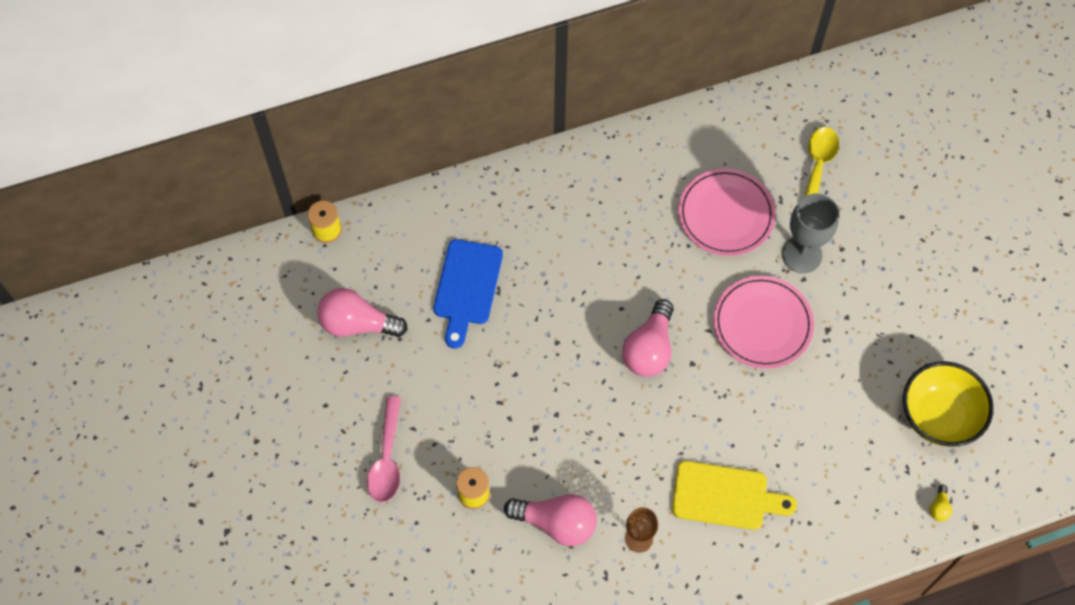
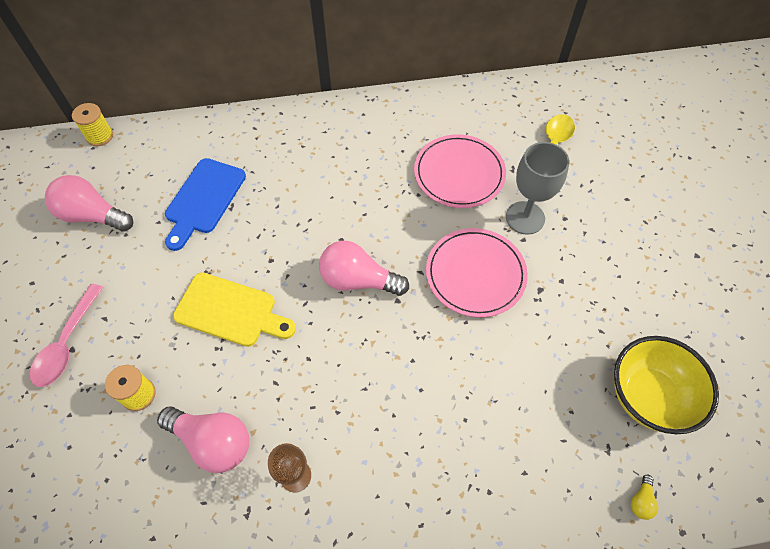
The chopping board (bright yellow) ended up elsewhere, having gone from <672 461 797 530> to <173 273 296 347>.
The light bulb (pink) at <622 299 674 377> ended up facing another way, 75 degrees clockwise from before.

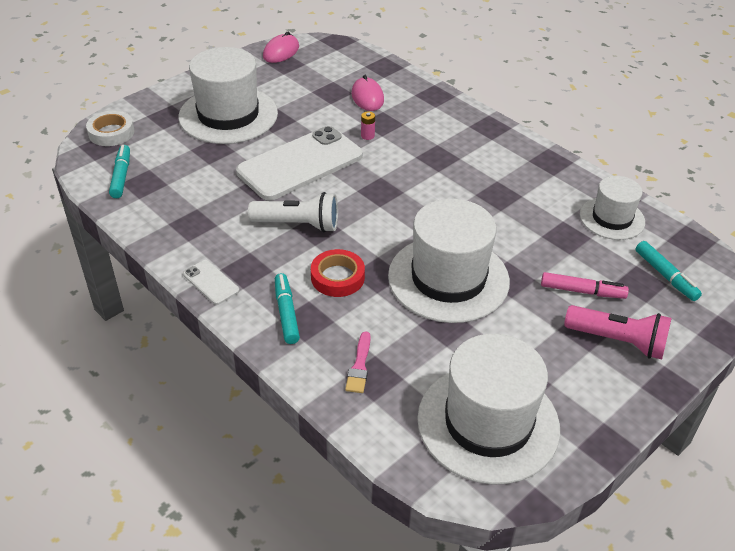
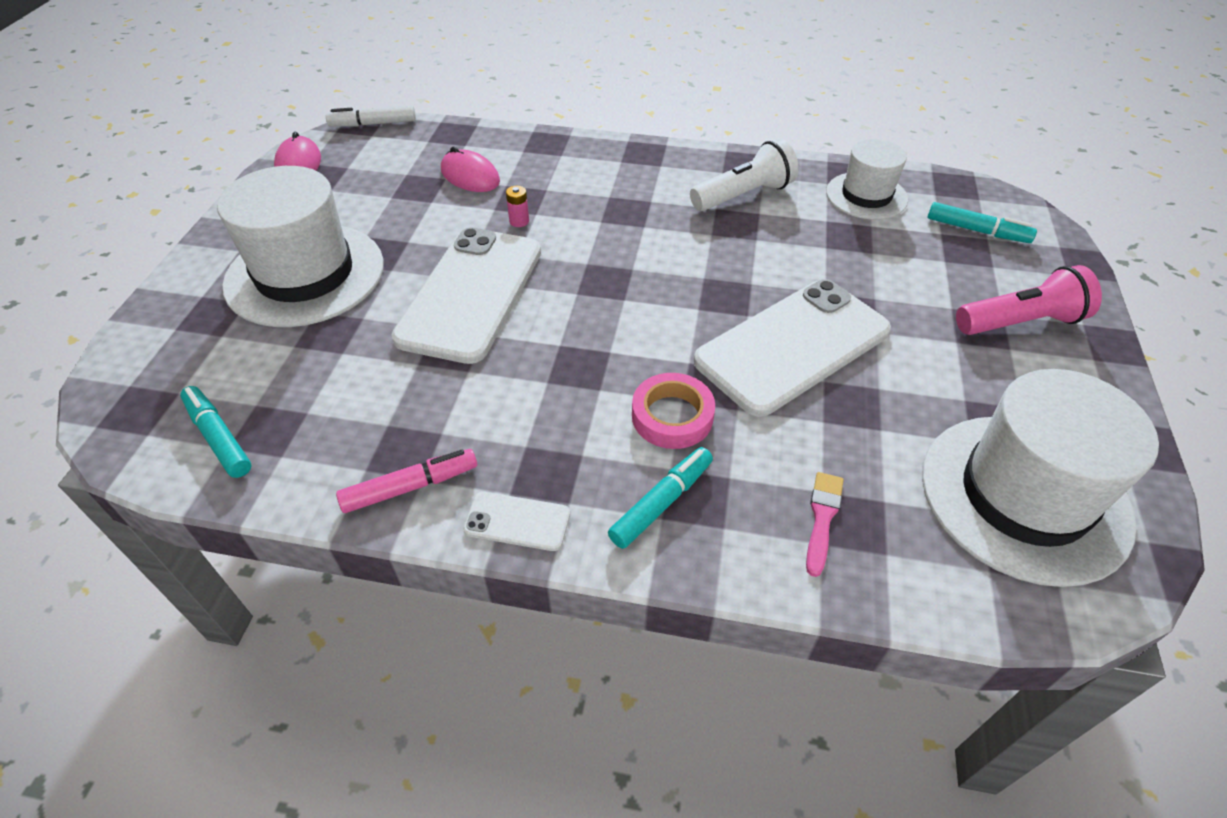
The second view gained the marker pen (snow-white) at <326 105 416 127>.
The marker pen (pink) ended up elsewhere, having gone from <541 272 629 299> to <336 449 477 513>.
The marker pen (turquoise) at <275 273 300 344> ended up facing another way, 90 degrees clockwise from before.
What was the tape (red) at <311 249 365 297> turned into the tape (pink) at <632 373 715 449>.
The flashlight (snow-white) ended up elsewhere, having gone from <248 192 338 232> to <690 139 799 211>.
Where the tall hat (snow-white) stood at <388 199 510 323>, the smartphone (snow-white) came to stand at <694 279 891 417>.
The brush (pink) at <345 331 371 393> ended up facing another way, 135 degrees counterclockwise from before.
The second view lost the tape (snow-white) at <86 111 135 146>.

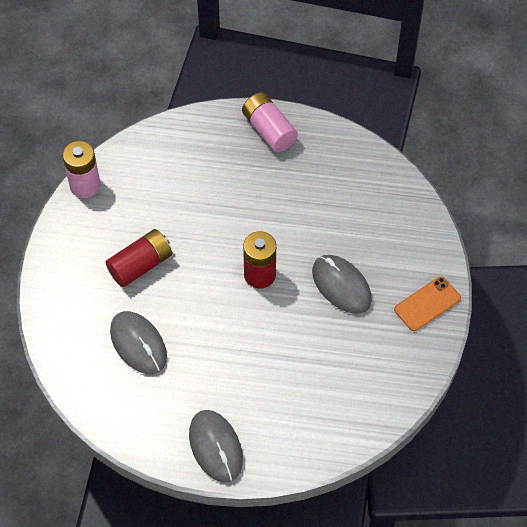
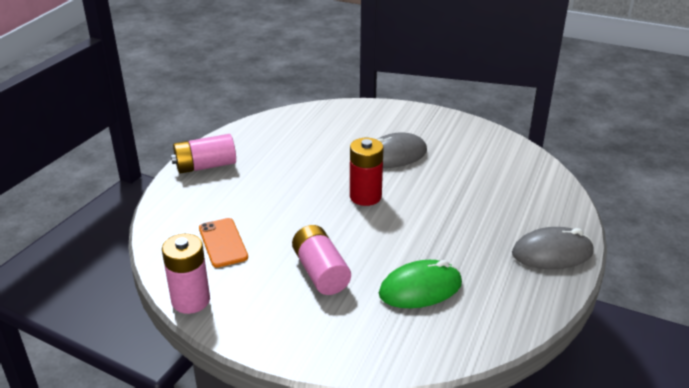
The smartphone (bright orange) ended up elsewhere, having gone from <394 276 461 331> to <199 218 248 268>.
What was the battery (red) at <106 229 172 287> turned into the battery (pink) at <292 225 351 295>.
What was the mouse (grey) at <110 311 167 374> turned into the mouse (emerald) at <379 260 462 308>.

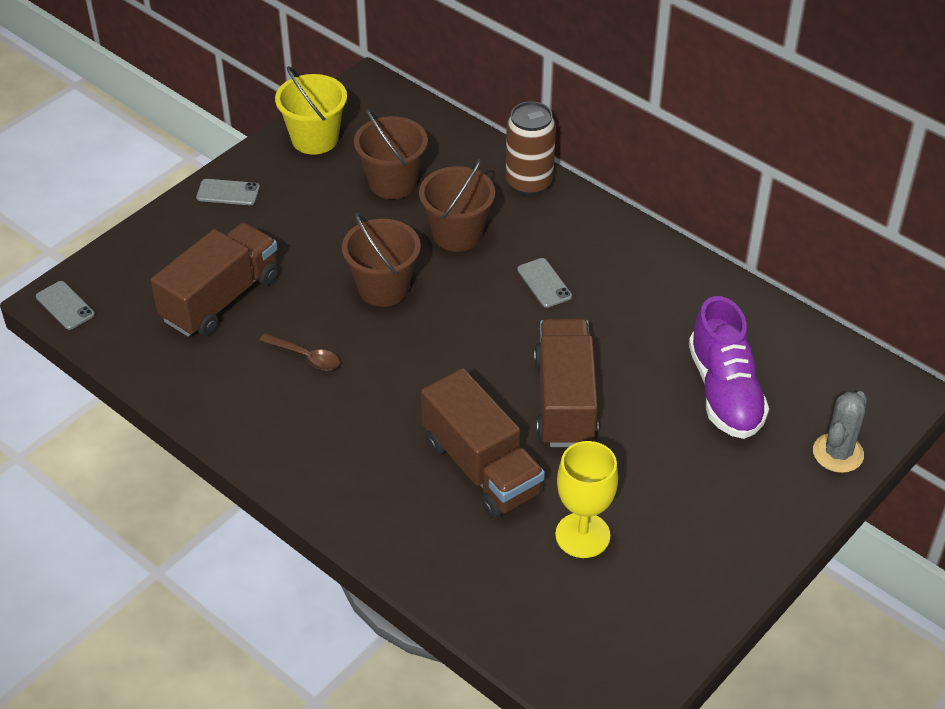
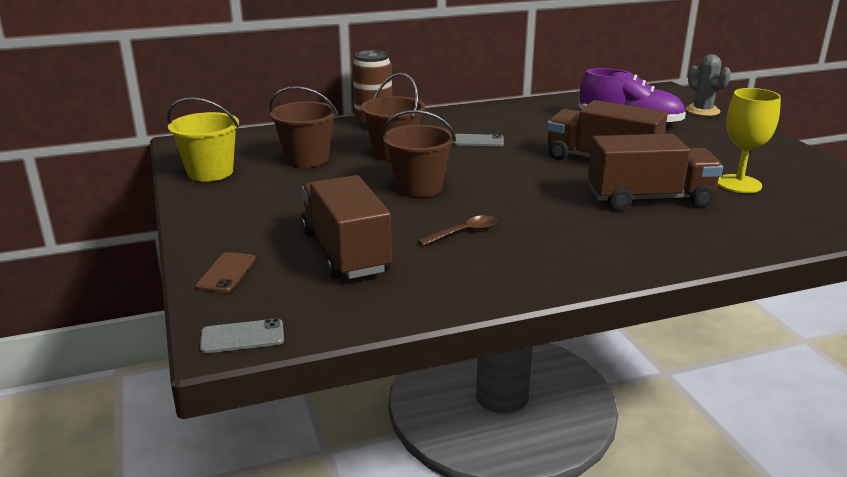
The second view gained the smartphone (dark brown) at <196 252 256 293>.
The second view lost the smartphone (grey) at <196 179 260 205>.

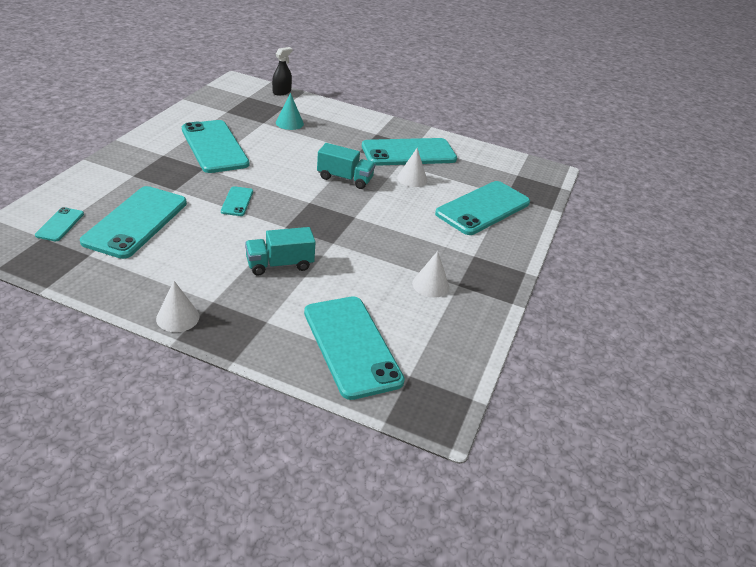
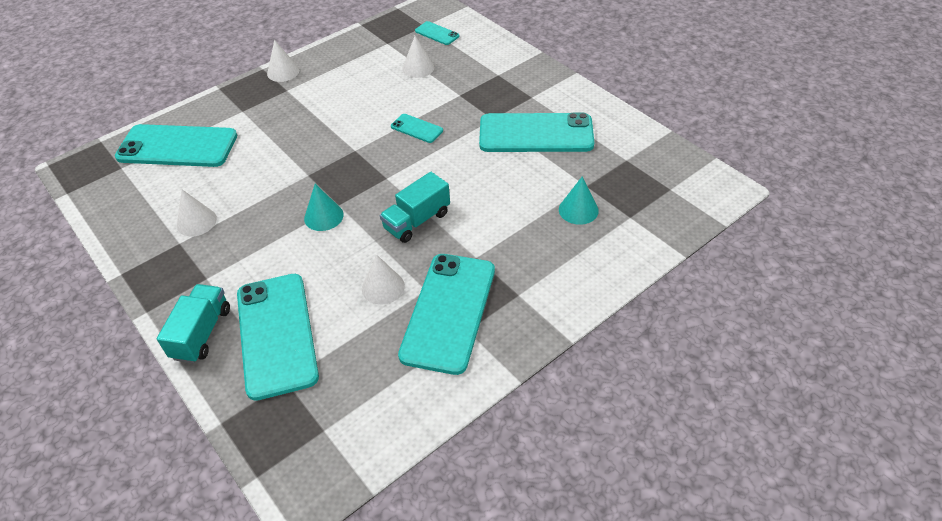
The lorry (turquoise) ended up elsewhere, having gone from <245 227 316 276> to <157 284 230 363>.
The second view gained the solid cone (turquoise) at <304 184 344 231>.
Where the smartphone (turquoise) stood at <80 186 187 259>, the solid cone (snow-white) came to stand at <402 36 435 78>.
The second view lost the spray bottle (ebony) at <272 47 292 96>.

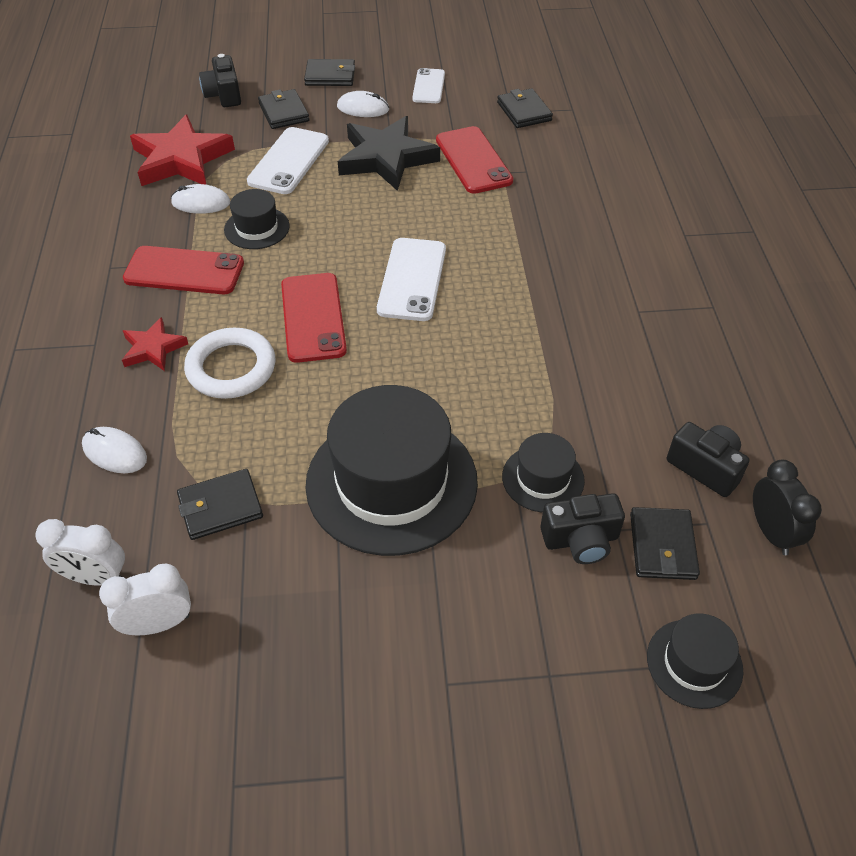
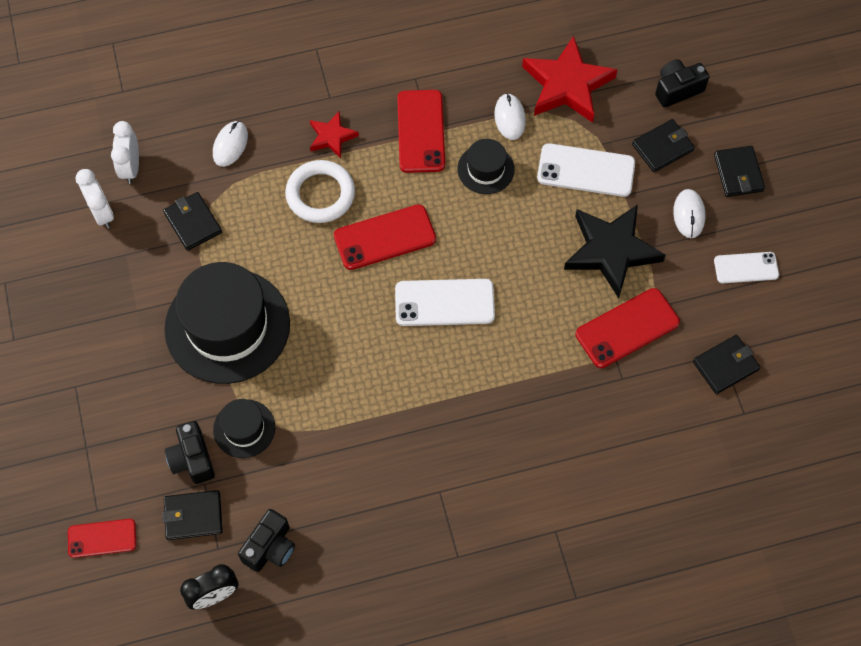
Where the tall hat (ebony) stood at <647 613 743 709>, the smartphone (red) came to stand at <68 519 136 558>.

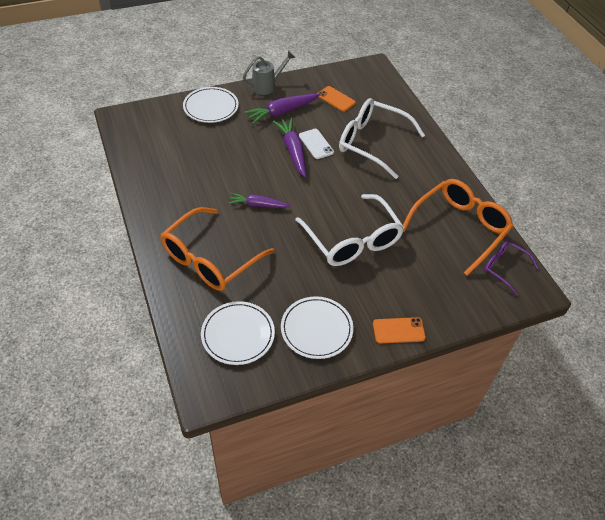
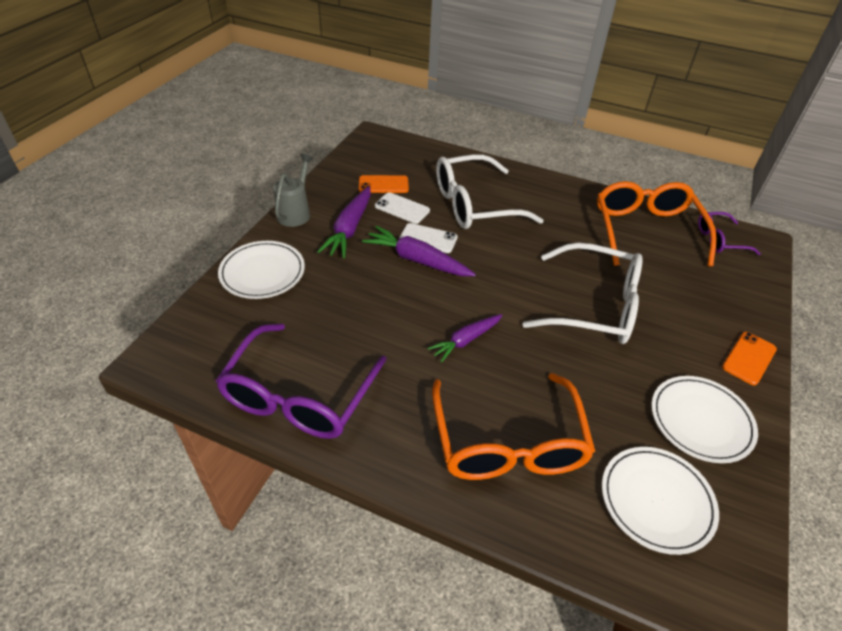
The second view gained the eyeglasses (violet) at <216 323 387 439>.
The second view gained the smartphone (snow-white) at <375 192 430 224>.

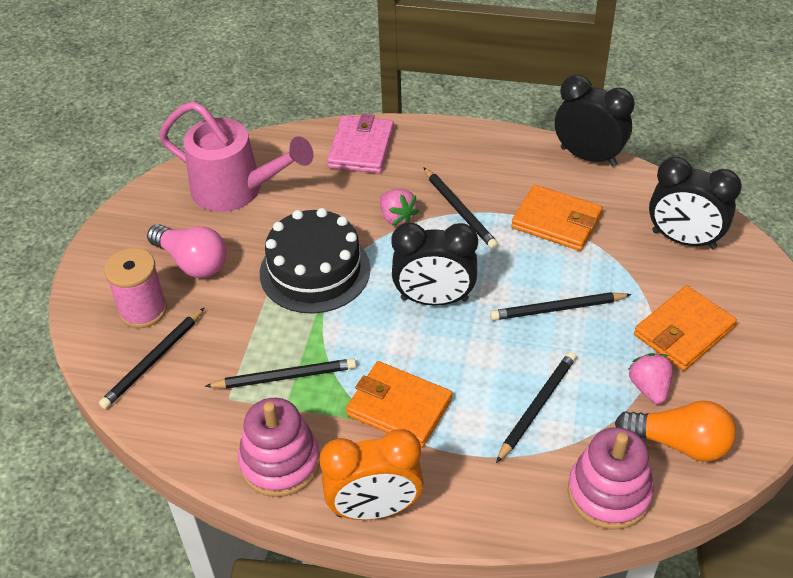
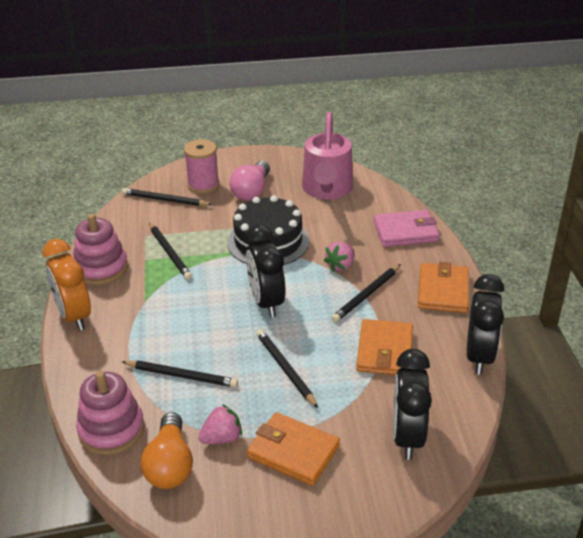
The billfold (bright orange) ended up elsewhere, having gone from <346 361 452 448> to <418 262 469 313>.

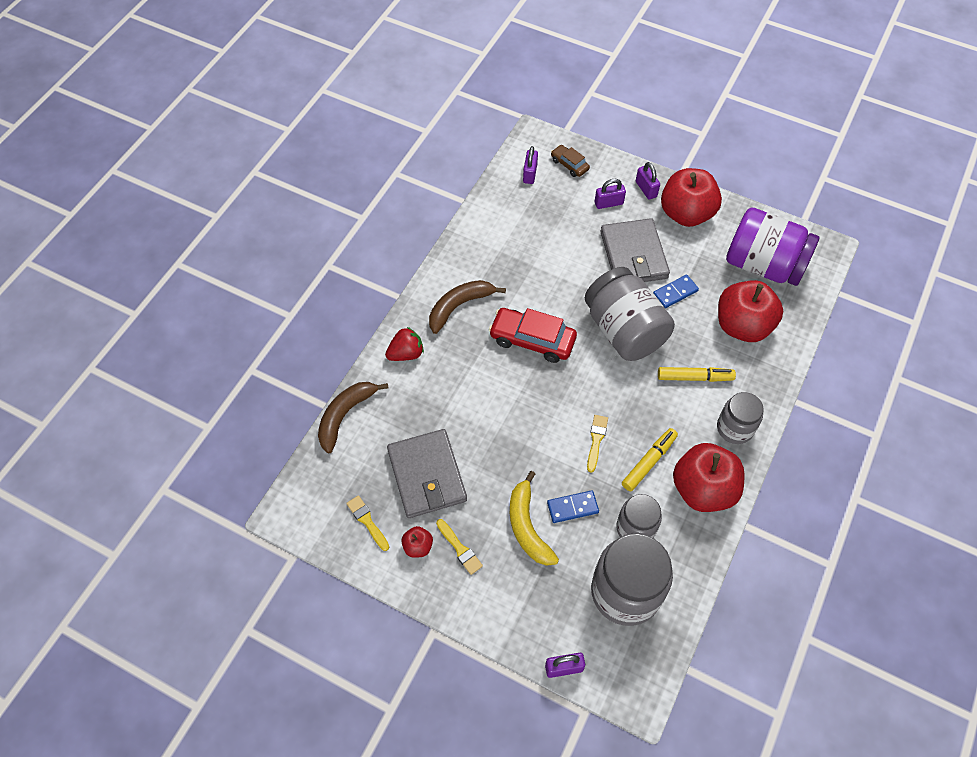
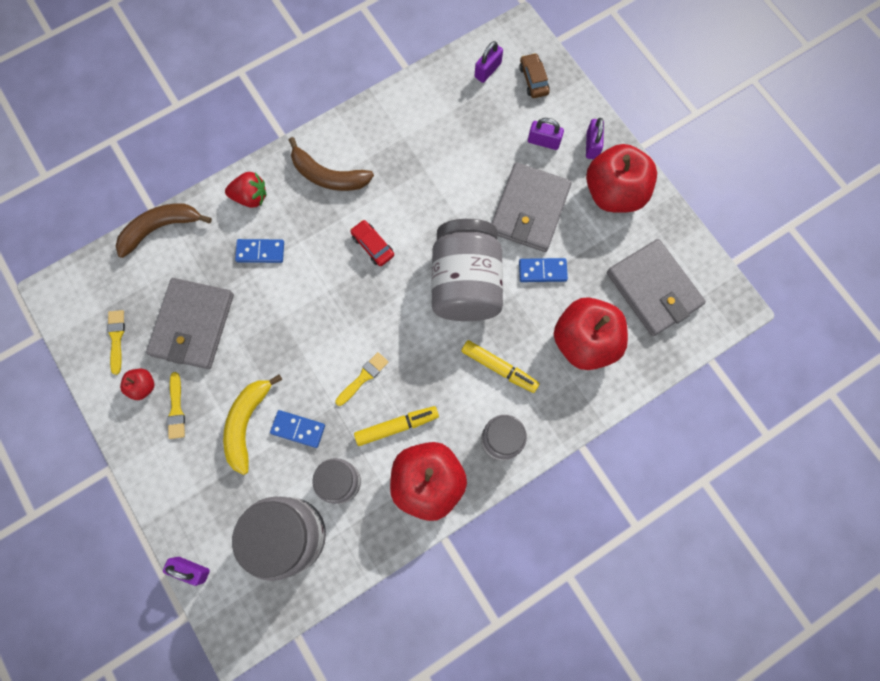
The second view gained the domino tile (cobalt) at <235 239 284 263>.
The banana (dark brown) at <429 280 506 334> ended up facing another way, 150 degrees counterclockwise from before.
The size of the car (red) at <489 308 577 363> changed by a factor of 0.55.
Where the jar (violet) stood at <726 207 819 286>, the billfold (grey) came to stand at <607 239 706 336>.

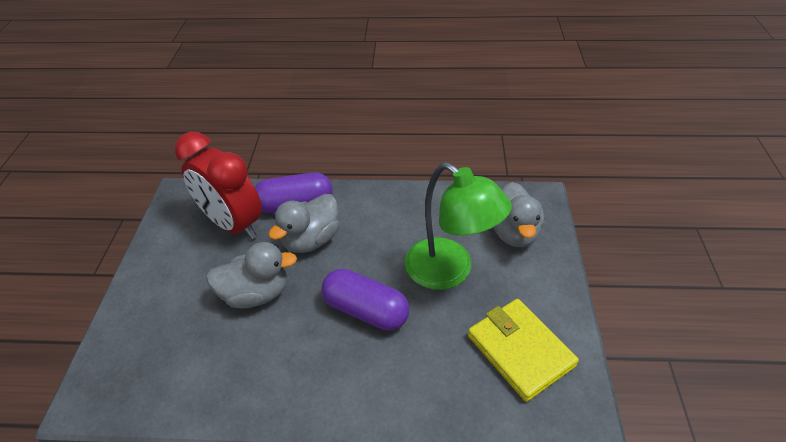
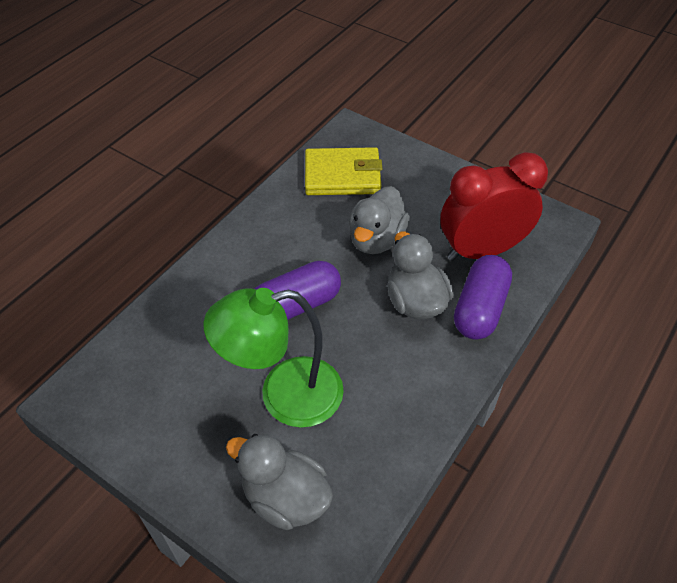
The billfold (bright yellow) ended up elsewhere, having gone from <468 299 579 402> to <305 147 382 195>.

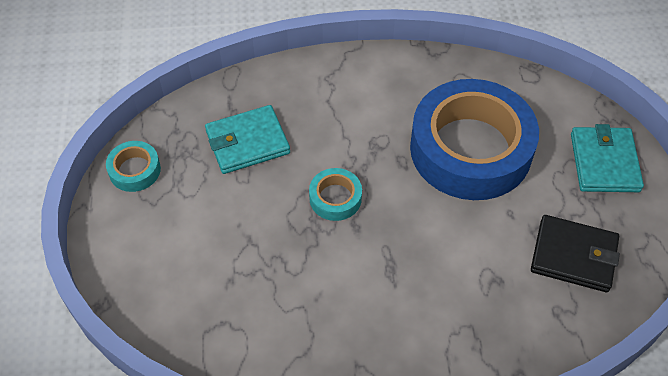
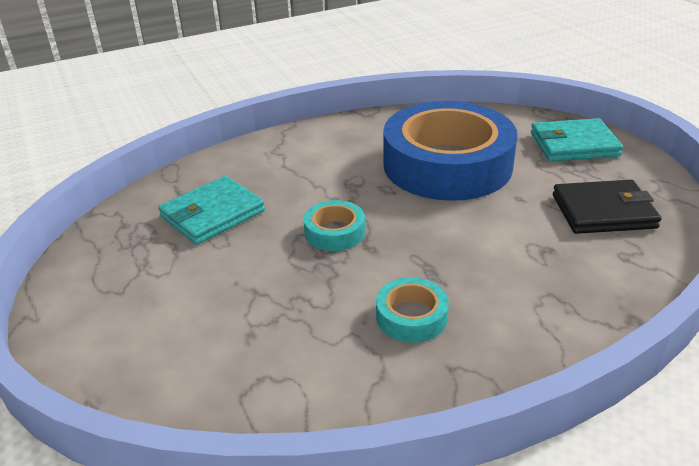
The tape (turquoise) ended up elsewhere, having gone from <106 141 161 192> to <376 277 449 343>.
The billfold (turquoise) at <571 124 644 192> ended up facing another way, 75 degrees counterclockwise from before.

